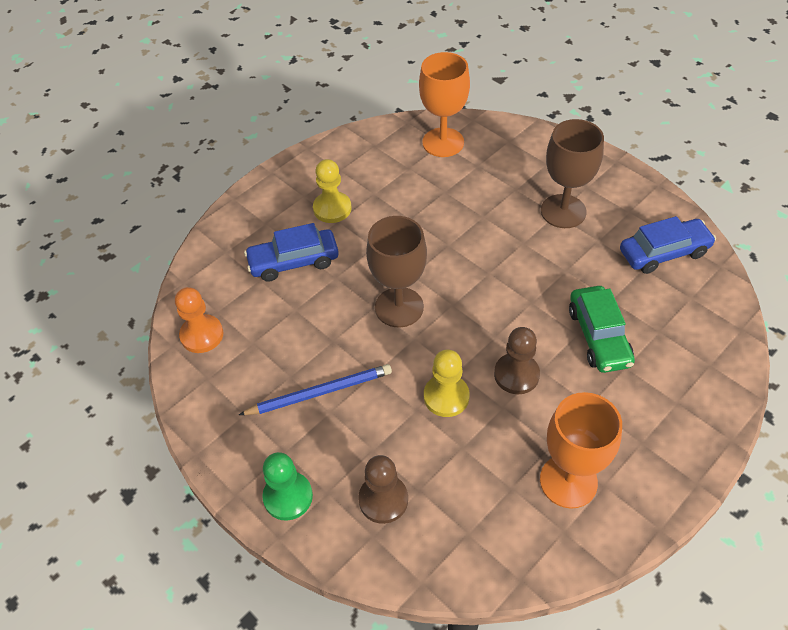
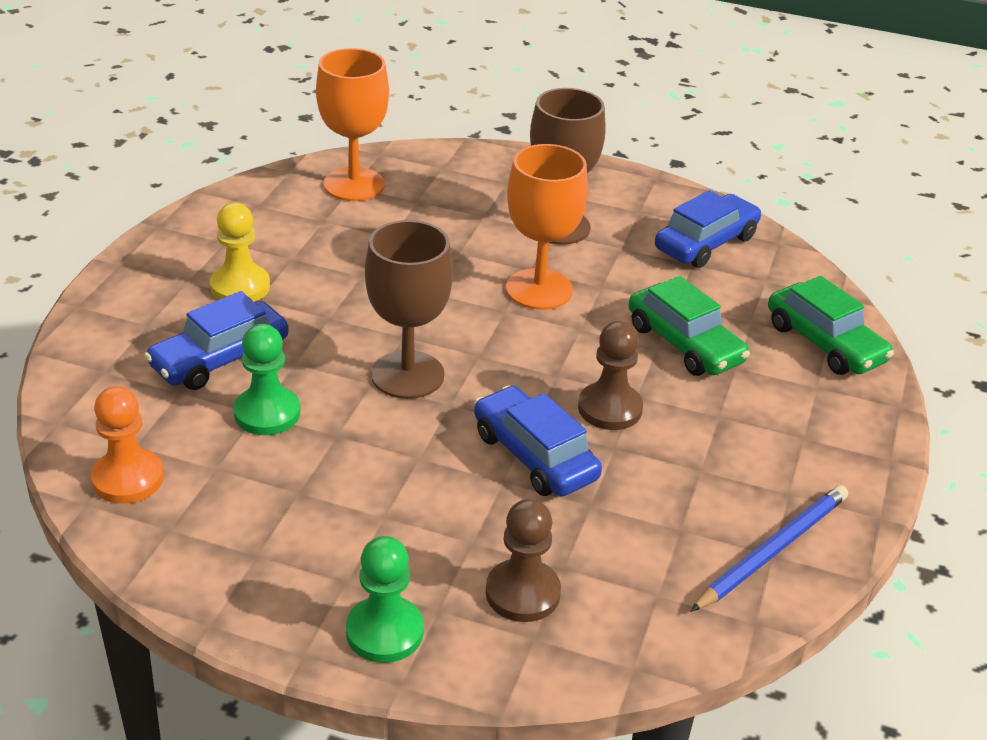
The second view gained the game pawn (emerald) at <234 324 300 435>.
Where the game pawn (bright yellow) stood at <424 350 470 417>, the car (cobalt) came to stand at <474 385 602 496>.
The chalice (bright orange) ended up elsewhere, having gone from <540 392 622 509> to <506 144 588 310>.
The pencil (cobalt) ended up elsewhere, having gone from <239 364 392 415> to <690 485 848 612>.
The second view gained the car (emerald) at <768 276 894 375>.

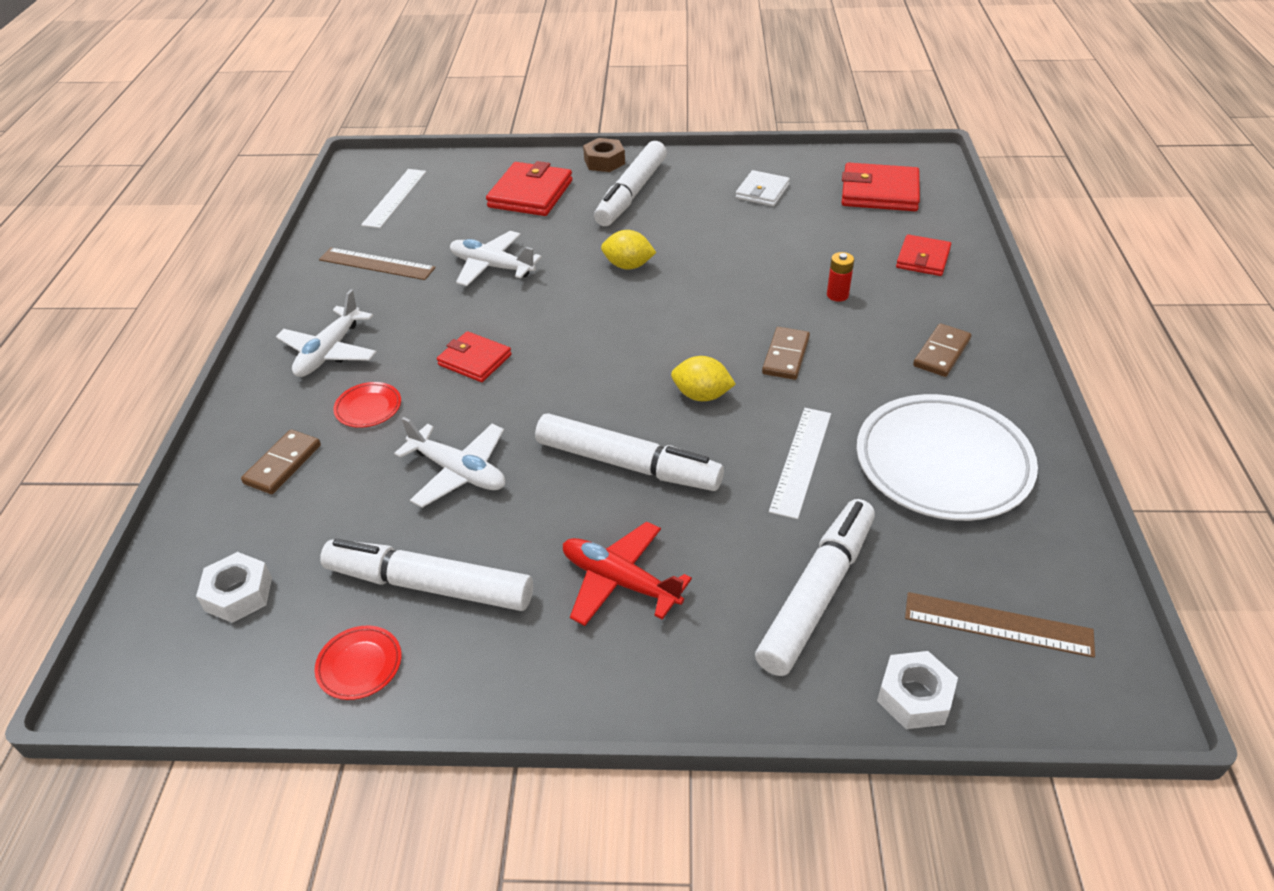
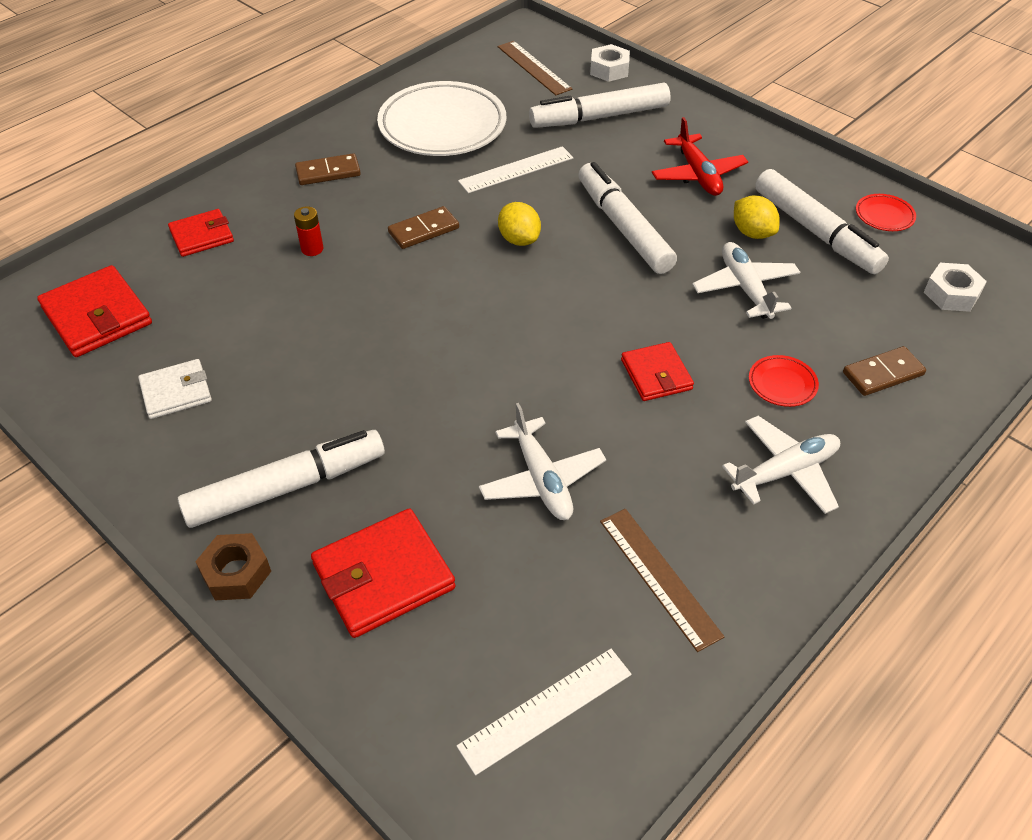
The toy lemon (bright yellow) ended up elsewhere, having gone from <601 230 656 269> to <734 195 780 239>.

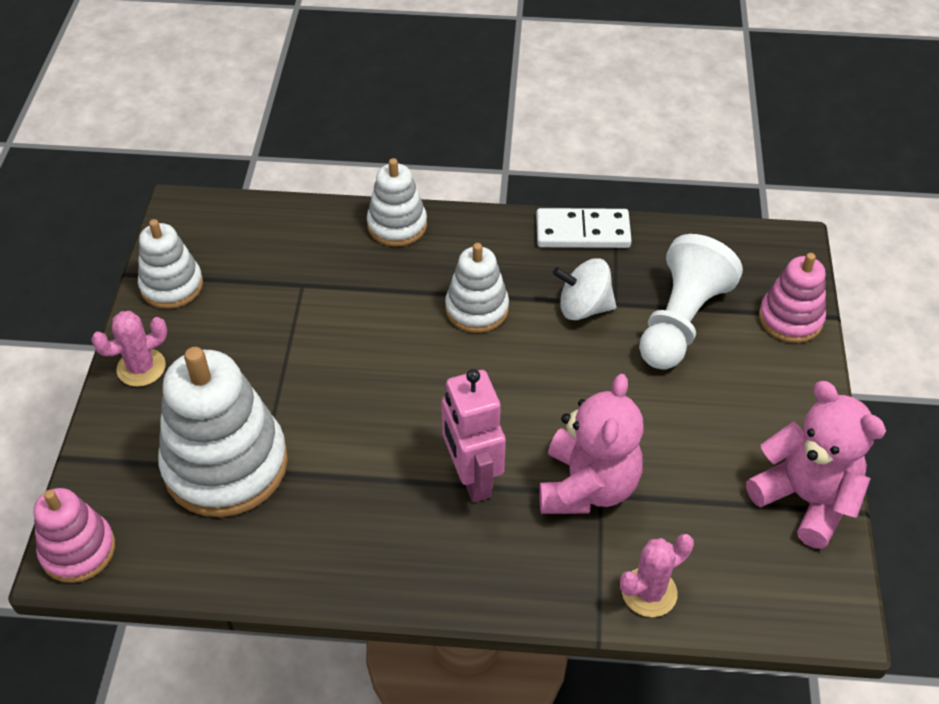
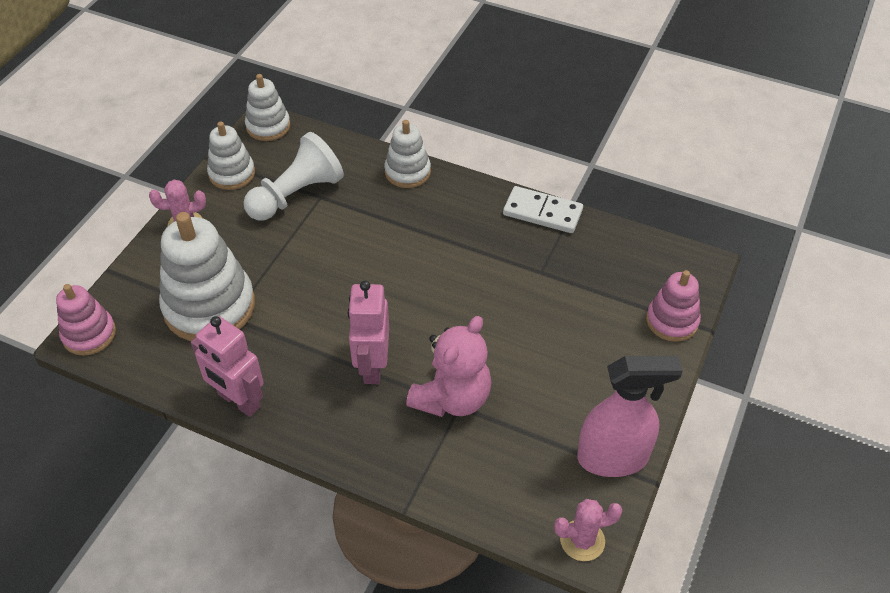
The second view gained the robot (pink) at <191 316 264 417>.
The game pawn (snow-white) ended up elsewhere, having gone from <639 234 743 370> to <244 132 344 220>.
The ring stacker (snow-white) ended up elsewhere, having gone from <445 243 509 333> to <245 74 290 141>.
The saguaro cactus (pink) ended up elsewhere, having gone from <620 534 694 617> to <554 499 623 561>.
Where the teddy bear (pink) stood at <746 381 886 549>, the spray bottle (pink) came to stand at <577 356 683 477>.
The second view lost the spinning top (snow-white) at <553 258 616 320>.

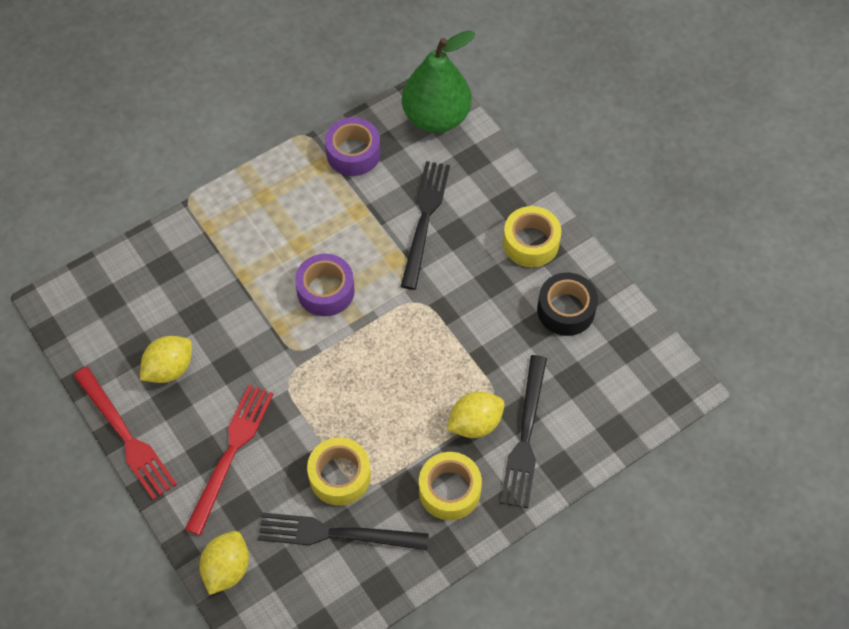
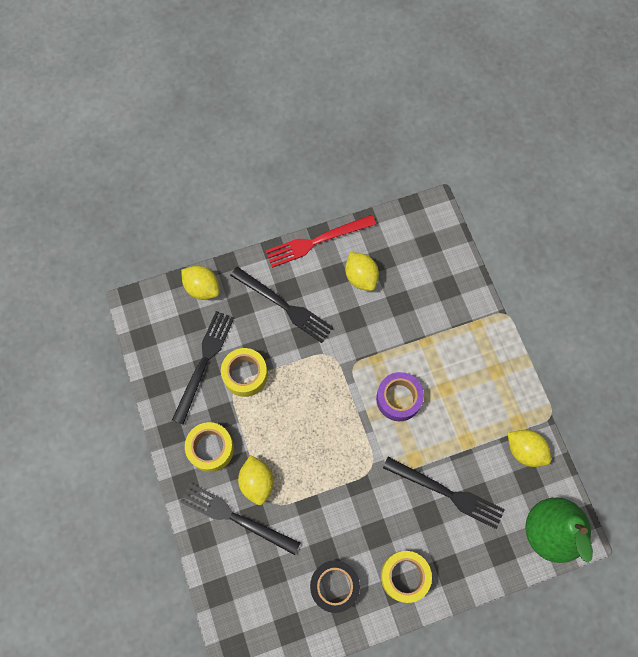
What was the fork (red) at <185 385 274 536> turned into the fork (ebony) at <230 267 334 343>.
Where the tape (violet) stood at <325 117 380 176>, the toy lemon (bright yellow) came to stand at <508 430 551 467>.

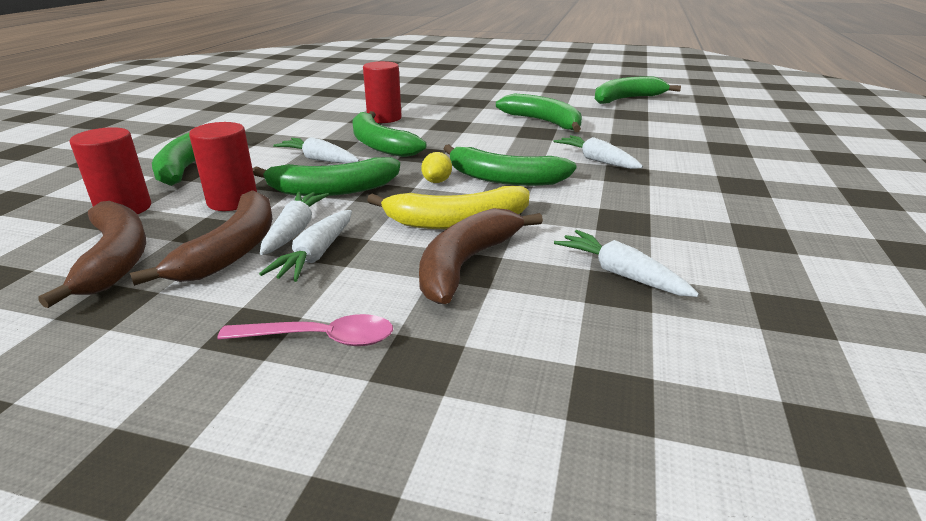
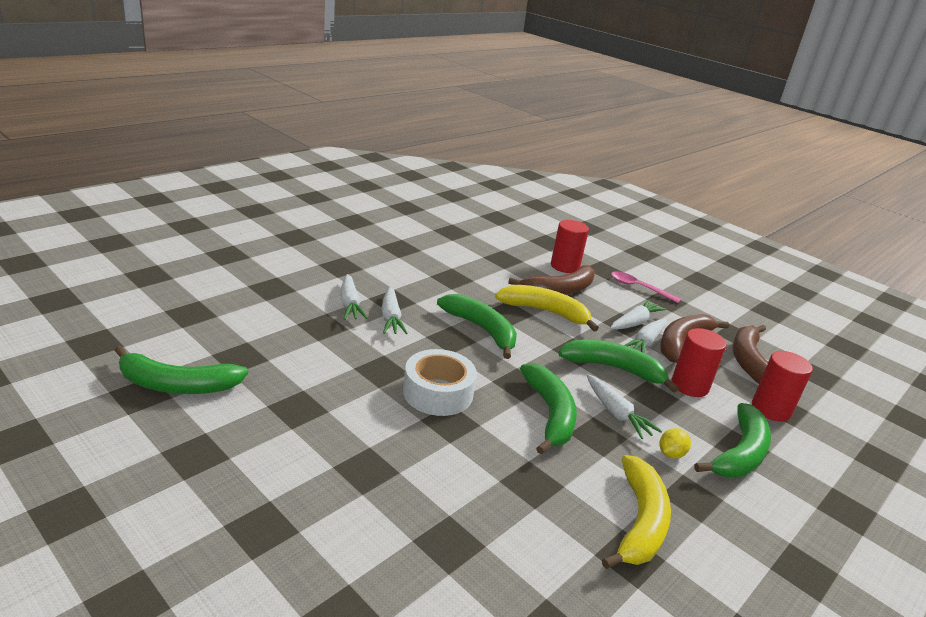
The carrot (snow-white) ended up elsewhere, having gone from <554 230 699 297> to <340 274 368 320>.
The second view gained the tape (snow-white) at <403 349 477 416>.
The cylinder (red) ended up elsewhere, having gone from <363 61 402 123> to <551 220 589 273>.
The second view gained the banana (bright yellow) at <602 455 671 569>.
The toy lemon (bright yellow) ended up elsewhere, having gone from <421 152 452 183> to <659 428 691 459>.
The second view lost the banana (emerald) at <496 94 582 132>.

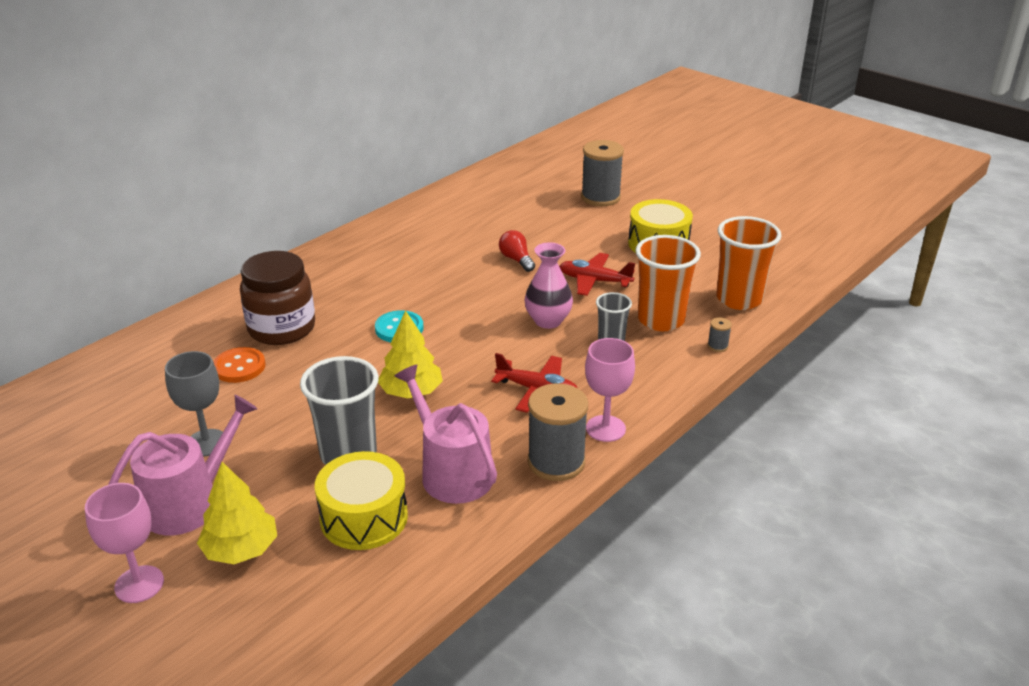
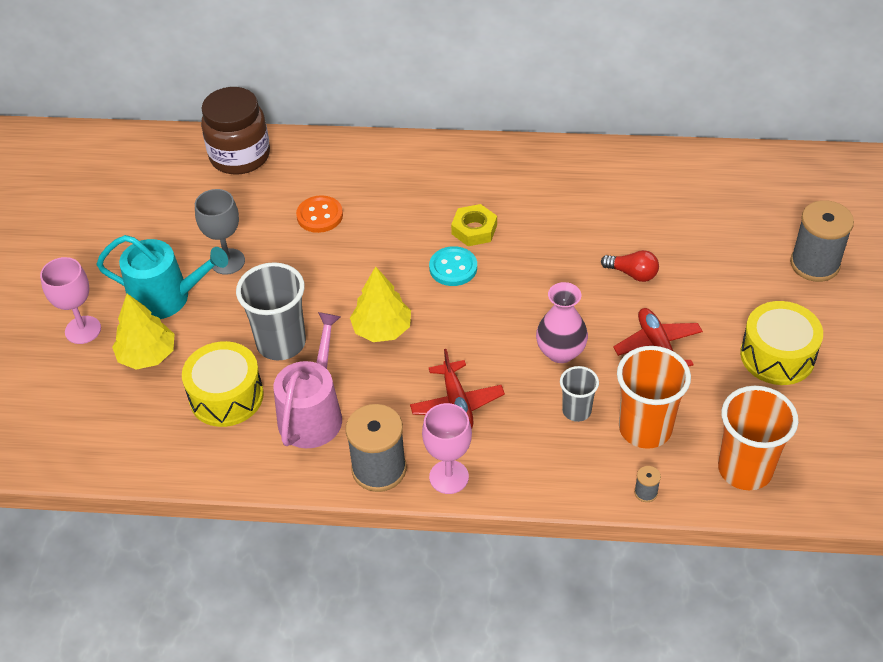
What was the watering can (pink) at <108 395 257 535> turned into the watering can (turquoise) at <96 235 228 319>.
The jar (dark brown) ended up elsewhere, having gone from <240 251 315 345> to <201 87 270 175>.
The second view gained the hexagon nut (bright yellow) at <451 204 497 246>.
The light bulb (red) at <499 230 535 272> ended up facing another way, 90 degrees clockwise from before.

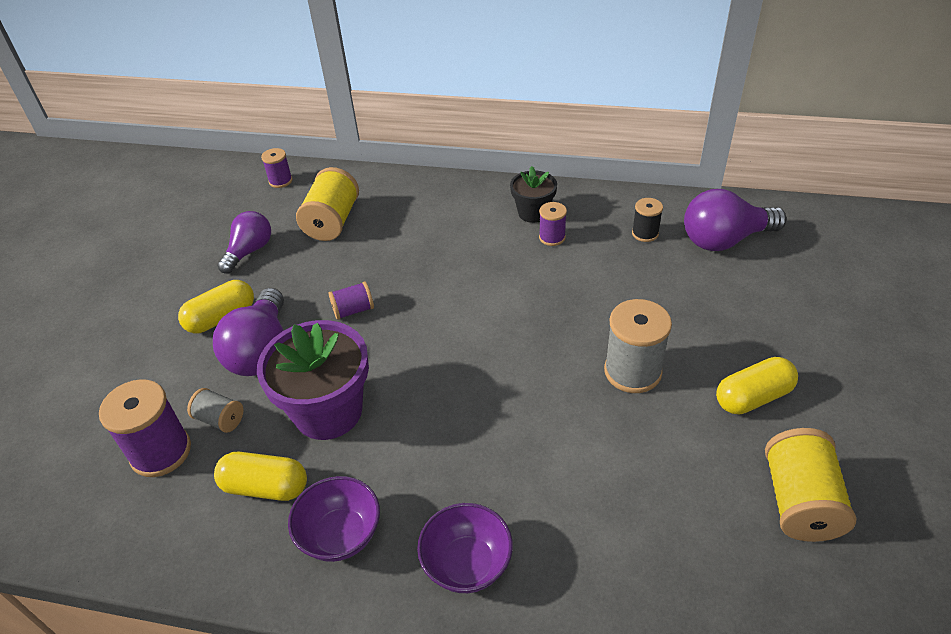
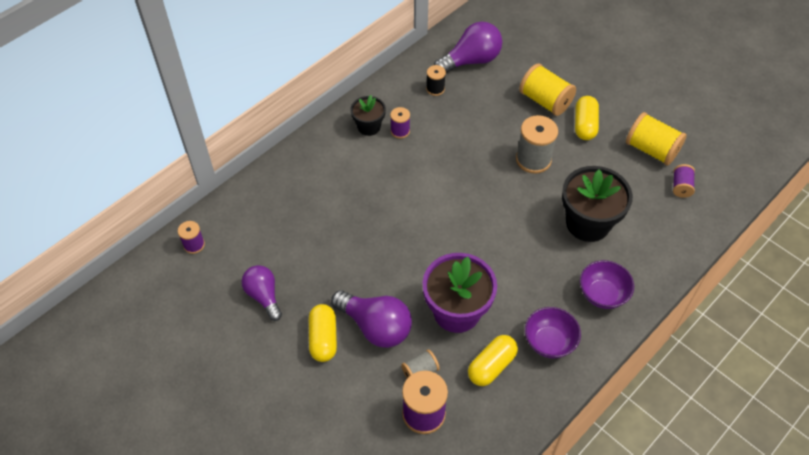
The light bulb (violet) at <684 189 787 251> ended up facing another way, 135 degrees counterclockwise from before.
The spool (bright yellow) ended up elsewhere, having gone from <296 167 359 241> to <519 64 576 116>.
The second view gained the plant pot (ebony) at <562 166 633 242>.
The spool (violet) ended up elsewhere, having gone from <328 281 374 320> to <673 164 695 198>.

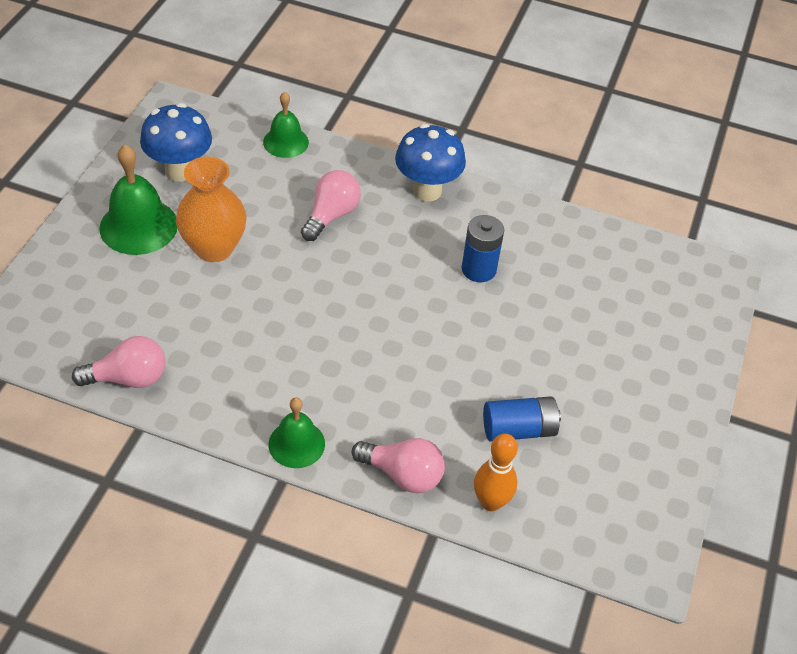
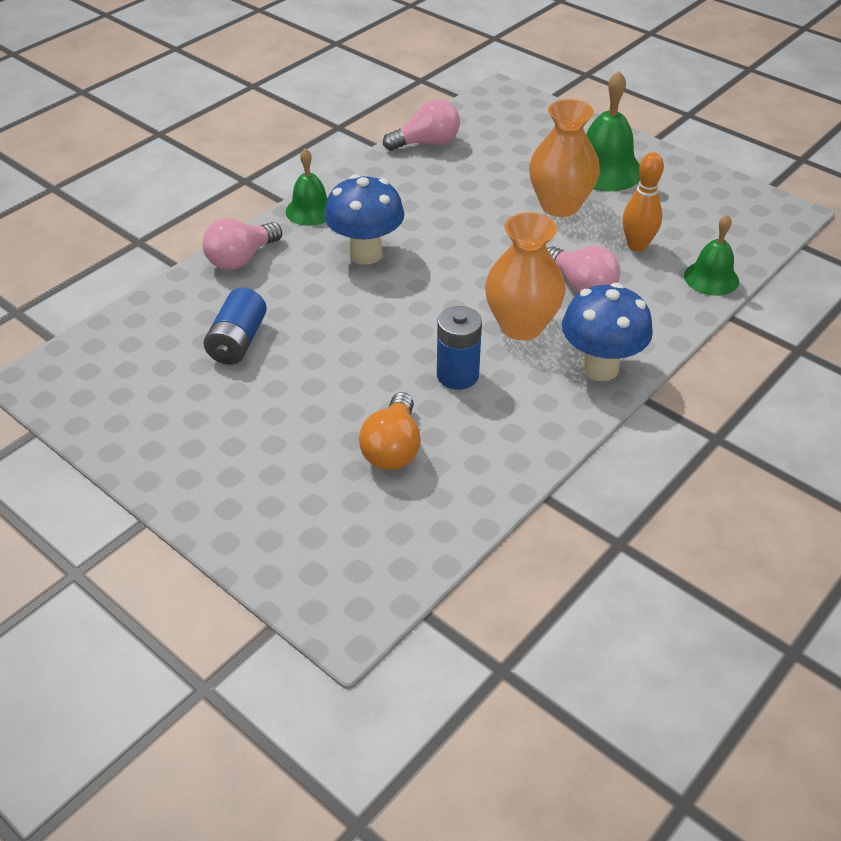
The mushroom (cobalt) ended up elsewhere, having gone from <140 103 212 182> to <324 174 404 264>.
The second view gained the light bulb (bright orange) at <359 392 421 470>.
The light bulb (pink) at <72 336 165 388> ended up facing another way, 120 degrees counterclockwise from before.
The second view gained the tall vase (bright orange) at <485 212 566 340>.
The tenpin (bright orange) ended up elsewhere, having gone from <474 433 518 511> to <622 152 664 251>.

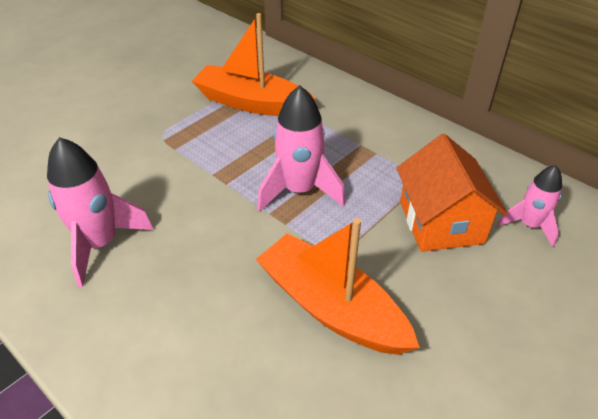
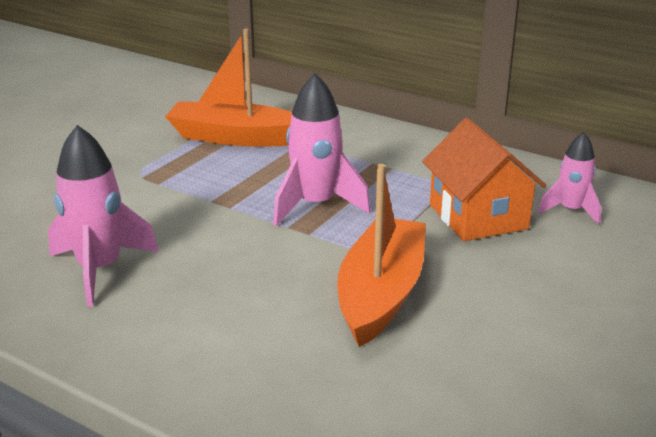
The boat (bright orange) at <256 218 420 355> ended up facing another way, 75 degrees clockwise from before.

